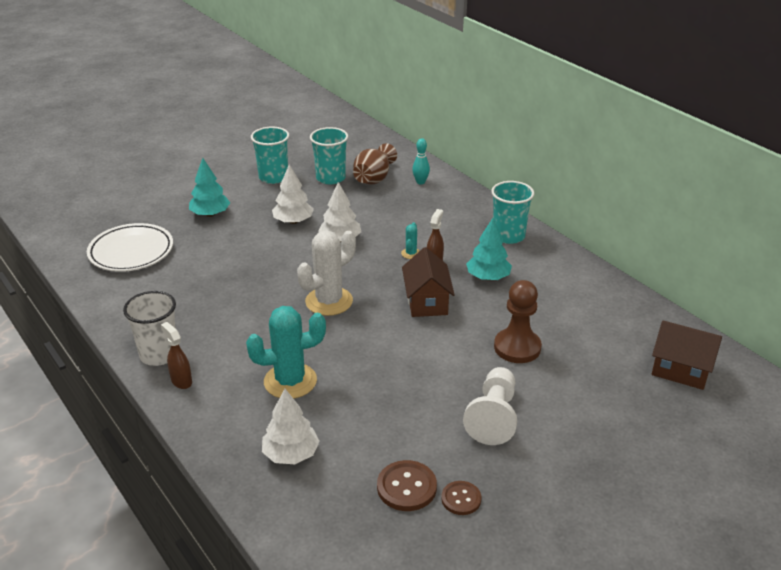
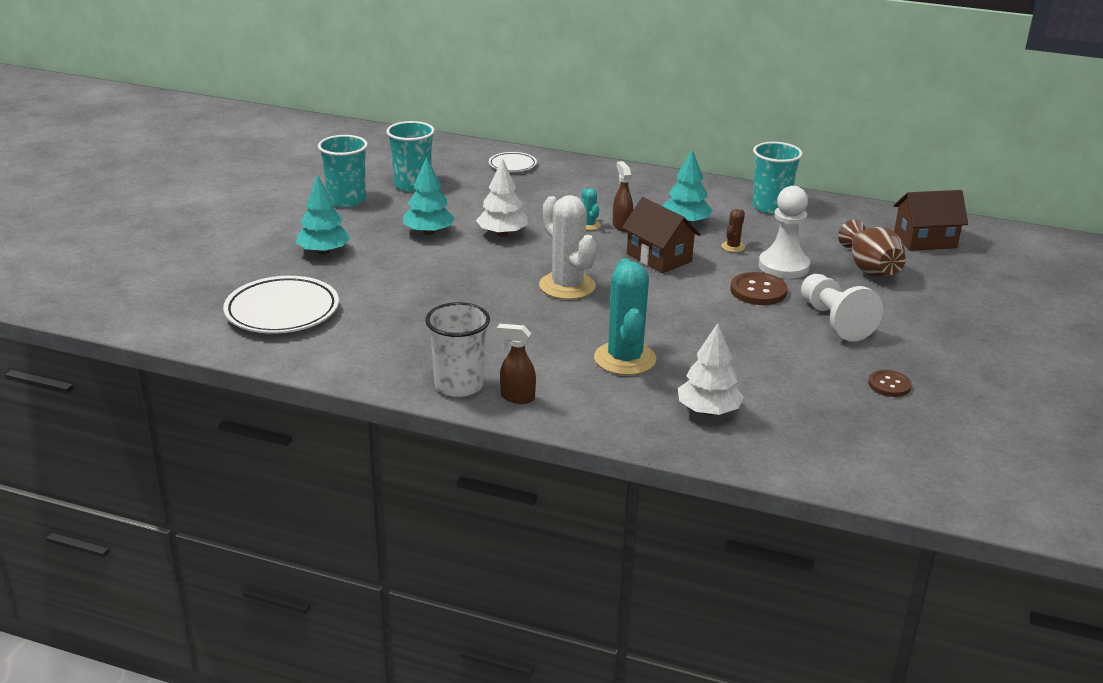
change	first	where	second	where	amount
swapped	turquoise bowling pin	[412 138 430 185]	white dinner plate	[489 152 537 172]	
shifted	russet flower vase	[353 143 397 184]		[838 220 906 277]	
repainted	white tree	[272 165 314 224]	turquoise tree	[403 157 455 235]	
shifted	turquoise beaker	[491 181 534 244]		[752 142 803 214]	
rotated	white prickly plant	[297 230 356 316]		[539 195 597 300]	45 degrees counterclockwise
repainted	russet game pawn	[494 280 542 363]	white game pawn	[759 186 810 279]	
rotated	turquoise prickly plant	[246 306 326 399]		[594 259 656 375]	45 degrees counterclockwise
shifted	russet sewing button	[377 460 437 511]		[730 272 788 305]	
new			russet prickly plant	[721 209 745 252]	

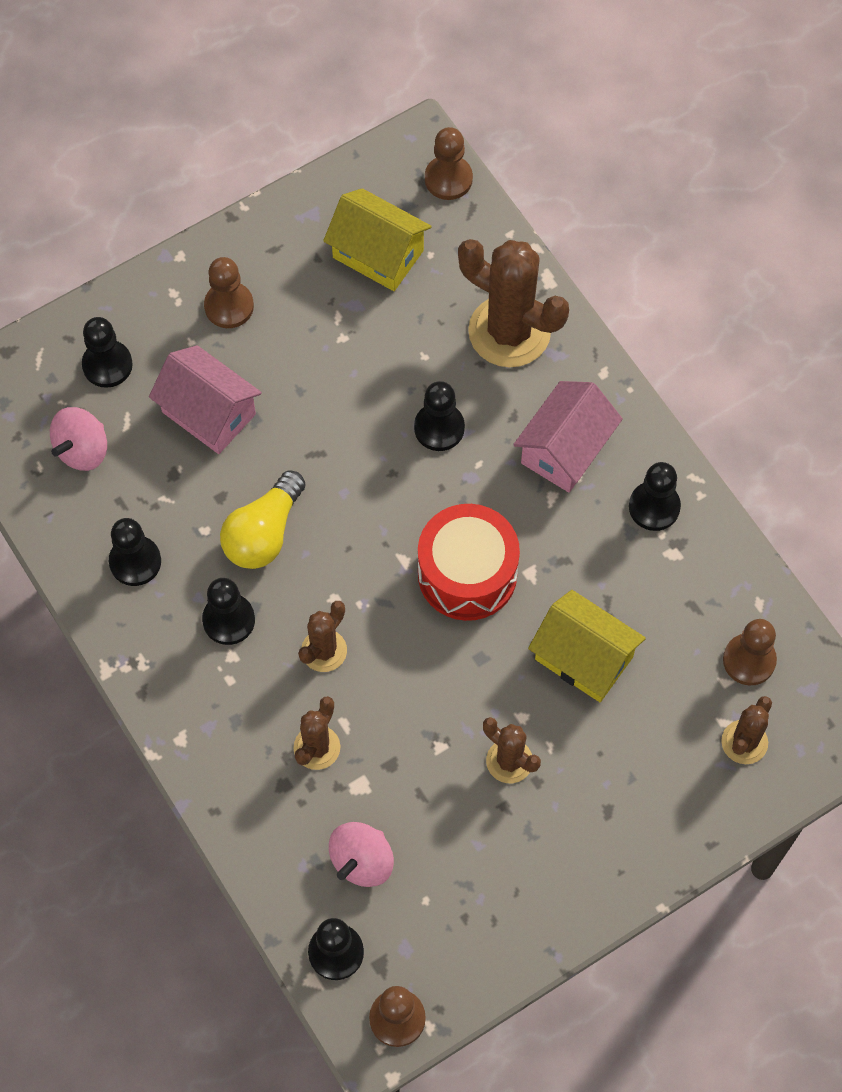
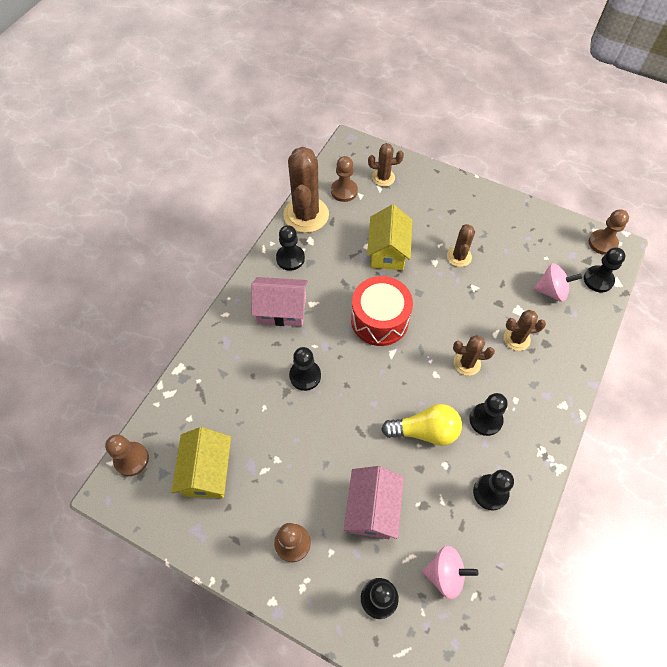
change	first	where	second	where	amount
shifted	russet prickly plant	[458 239 569 367]		[283 147 329 233]	

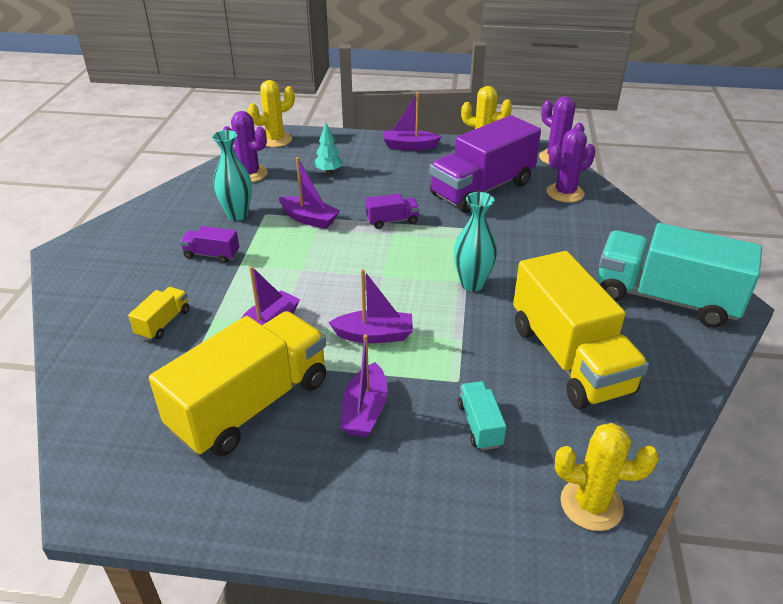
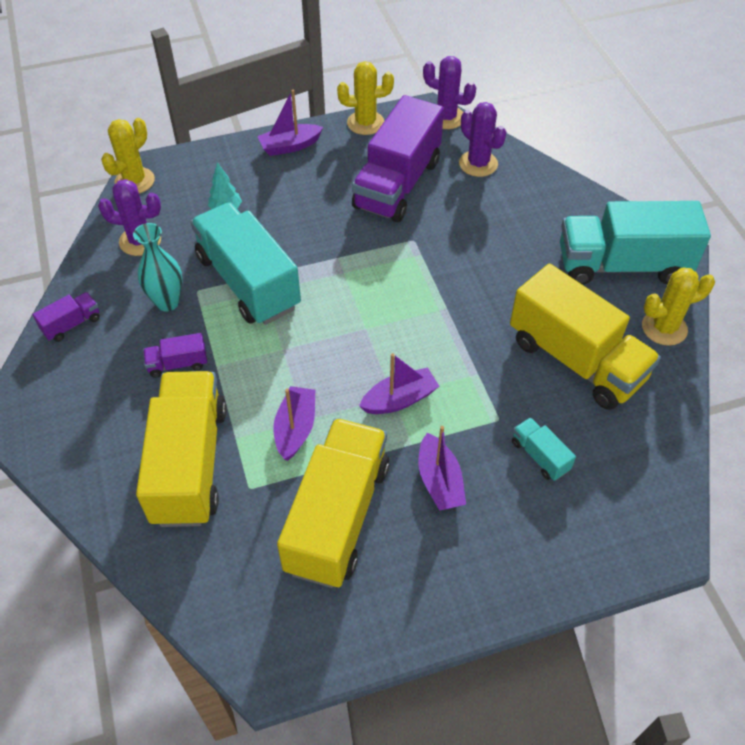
change	first	where	second	where	amount
rotated	royal purple prickly plant	[547 128 596 202]		[459 102 506 177]	75 degrees counterclockwise
swapped	royal purple sailboat	[279 157 340 229]	turquoise truck	[191 202 301 325]	
gone	turquoise flower vase	[454 192 497 291]			
shifted	royal purple truck	[366 194 420 229]		[33 292 100 342]	
scaled	golden truck	[128 287 190 340]		[136 371 227 527]	x2.35
shifted	golden prickly plant	[555 423 659 531]		[642 267 715 346]	

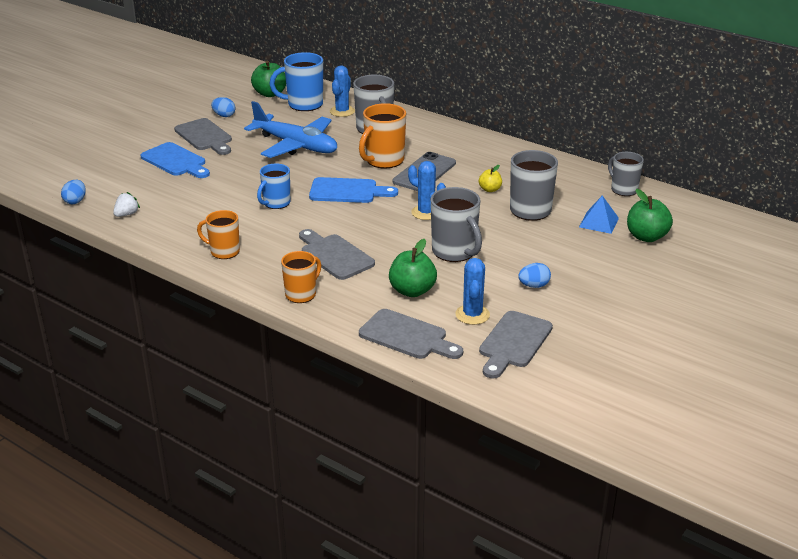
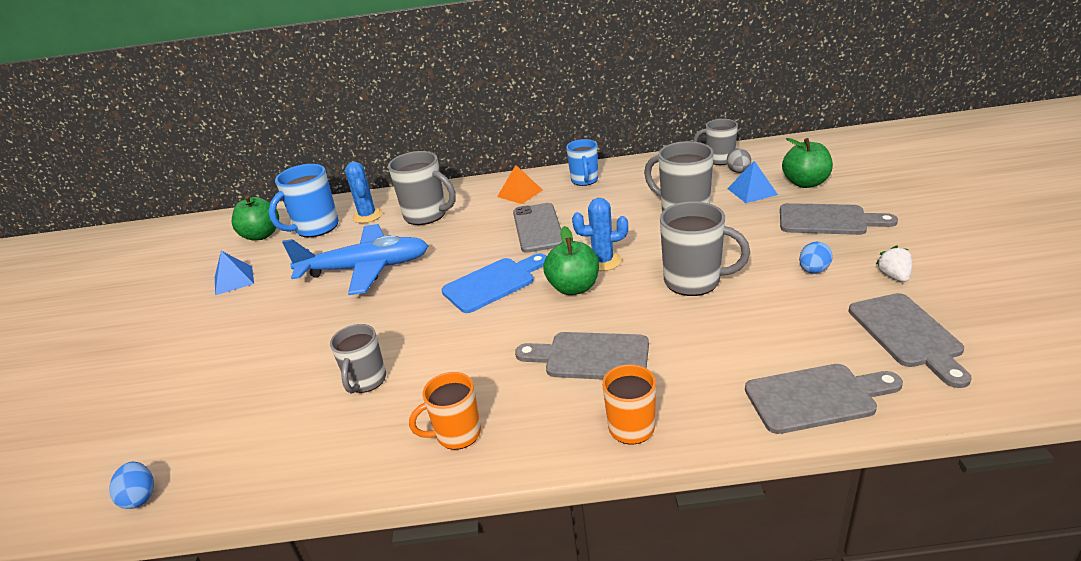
change	first	where	second	where	amount
swapped	cobalt egg shape	[211 97 235 117]	cobalt solid pyramid	[215 251 254 295]	
gone	bright orange mug	[359 103 406 168]			
shifted	gray chopping board	[174 118 232 155]		[780 203 898 235]	
gone	cobalt chopping board	[140 142 210 178]			
shifted	cobalt mug	[257 163 290 209]		[566 139 598 186]	
gone	golden apple fruit	[479 165 502 192]			
shifted	white berry	[113 192 140 217]		[876 245 912 282]	
shifted	emerald apple fruit	[389 239 437 297]		[544 226 599 295]	
gone	cobalt prickly plant	[455 258 490 325]			
new			gray egg shape	[727 148 751 173]	
new			bright orange solid pyramid	[497 165 542 204]	
new			gray mug	[330 324 386 393]	

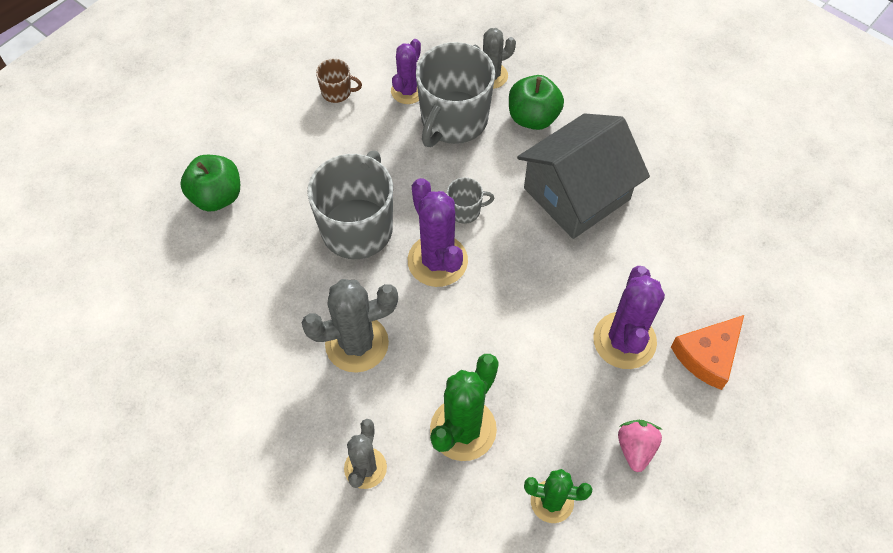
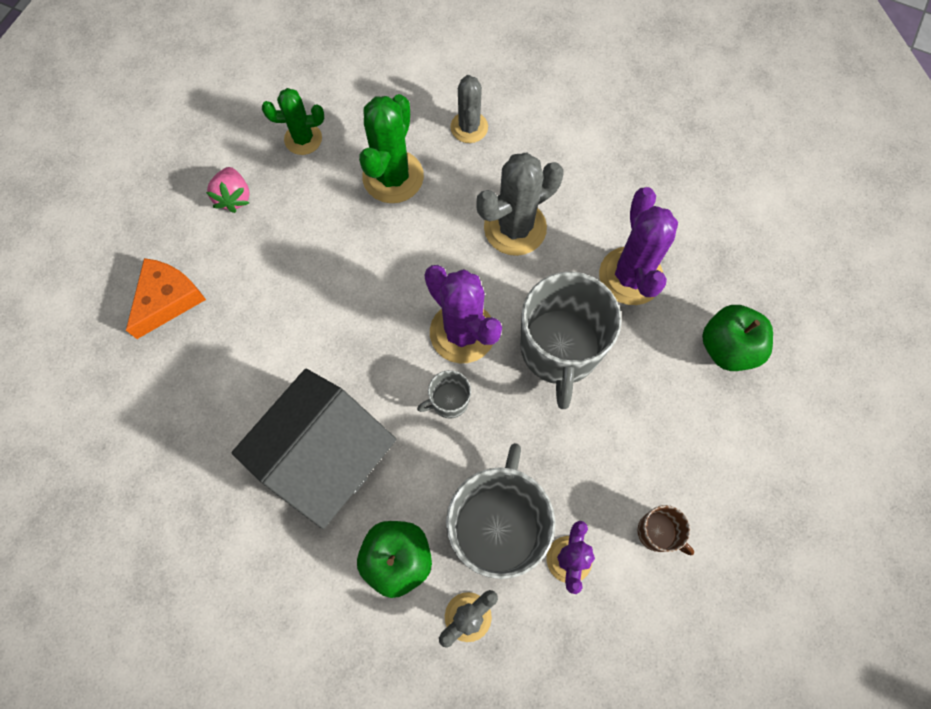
change	first	where	second	where	amount
rotated	russet mug	[316 59 362 103]		[638 505 694 555]	135 degrees counterclockwise
shifted	royal purple prickly plant	[593 266 665 369]		[599 187 678 305]	

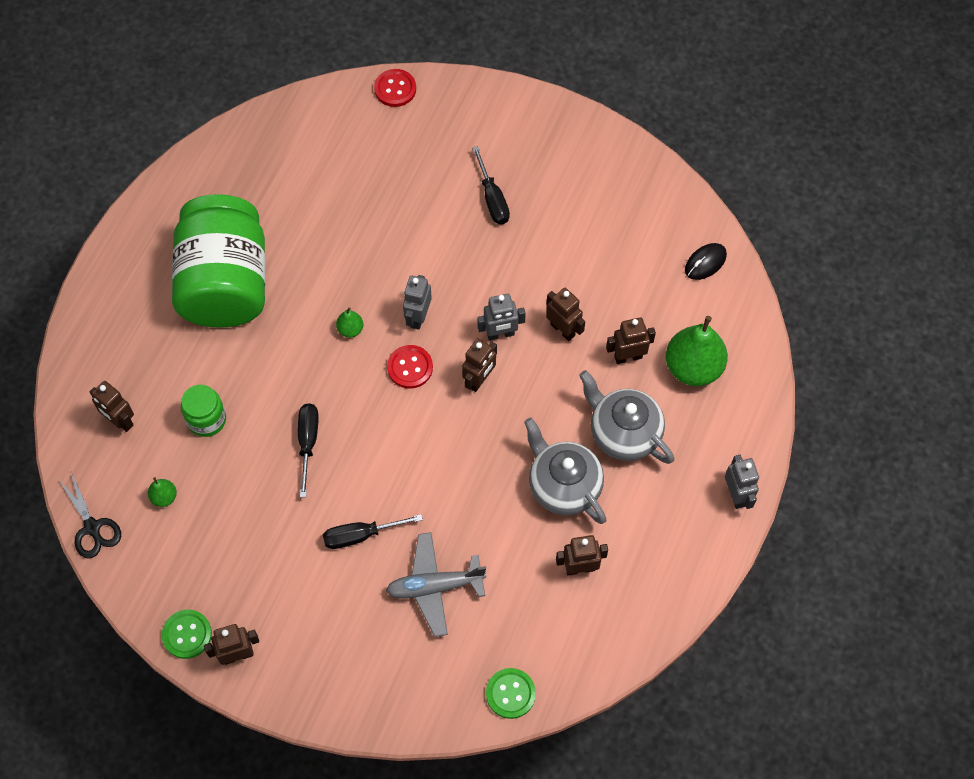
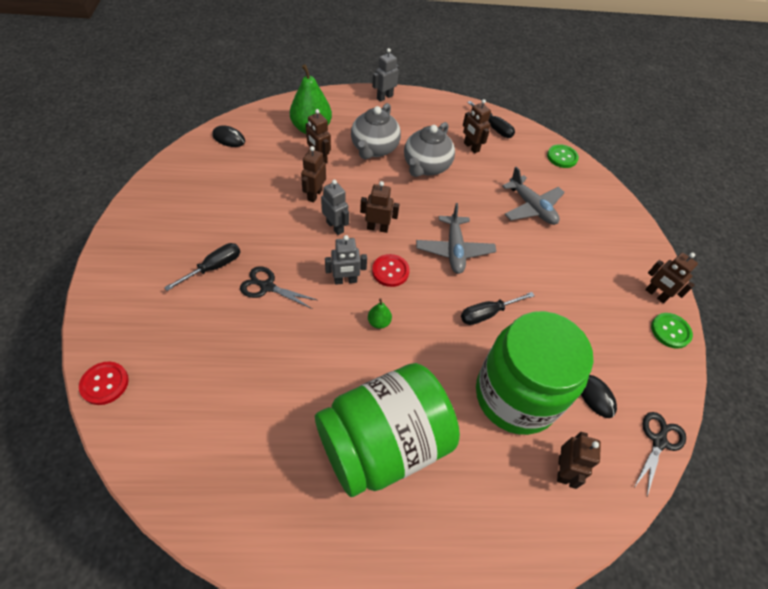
change	first	where	second	where	amount
scaled	emerald jar	[181 385 226 437]		[476 311 593 435]	x2.31
swapped	emerald pear	[148 477 177 507]	black mouse	[581 375 617 418]	
shifted	black screwdriver	[323 514 423 549]		[467 101 515 138]	
new			gray aeroplane	[416 203 496 274]	
new			black scissors	[240 266 317 309]	

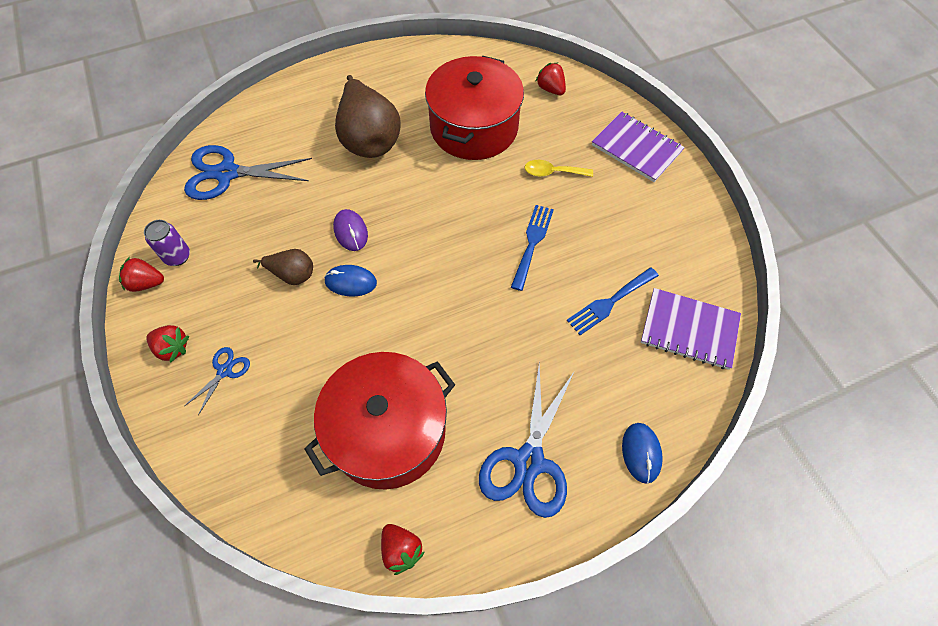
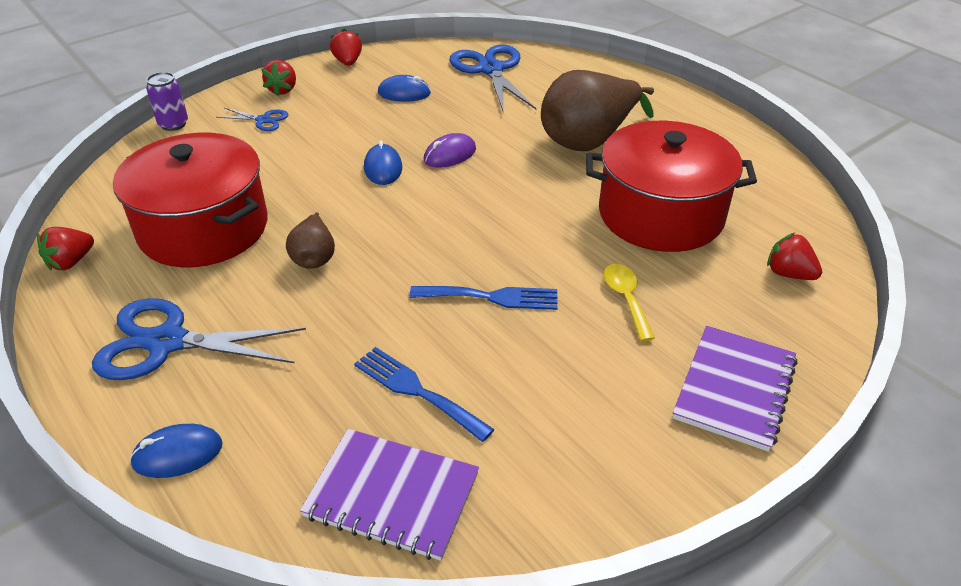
change	first	where	second	where	amount
rotated	red berry	[535 62 566 95]		[767 233 822 280]	90 degrees counterclockwise
shifted	royal purple tin	[144 220 190 266]		[146 72 188 131]	
shifted	russet pear	[253 249 313 285]		[286 212 335 269]	
rotated	royal purple notepad	[641 288 741 370]		[300 429 479 561]	75 degrees counterclockwise
new			cobalt mouse	[378 75 431 102]	

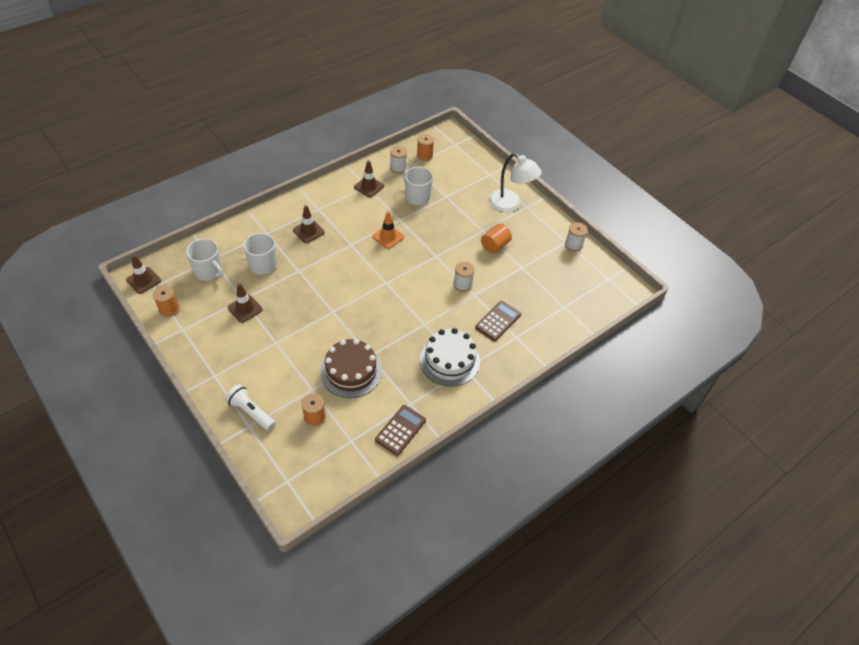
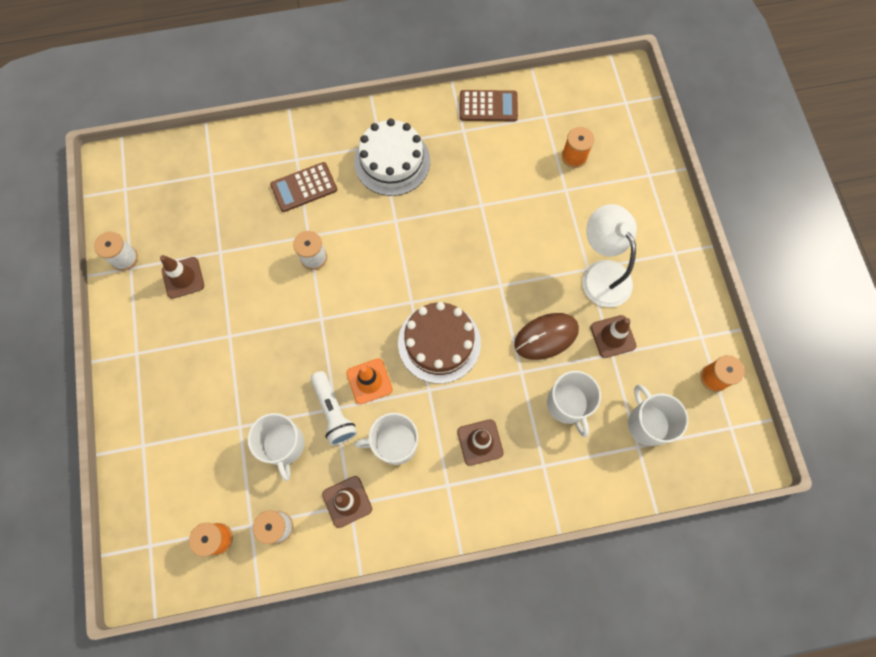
change	first	where	second	where	amount
shifted	white reading lamp	[489 153 542 212]		[582 204 637 307]	
gone	bright orange cylinder	[481 224 512 254]			
shifted	russet safety cone	[126 254 161 294]		[160 255 204 299]	
shifted	russet gateau	[320 339 382 398]		[398 302 481 384]	
shifted	white torch	[225 384 275 431]		[311 371 357 445]	
rotated	russet calculator	[375 405 426 456]		[460 90 518 121]	150 degrees counterclockwise
new			russet mouse	[514 313 579 360]	
new			white mug	[354 413 418 465]	

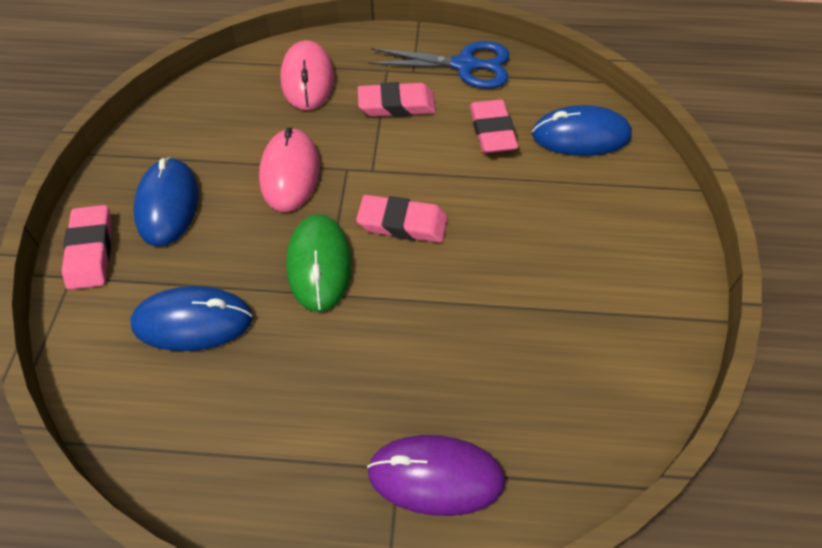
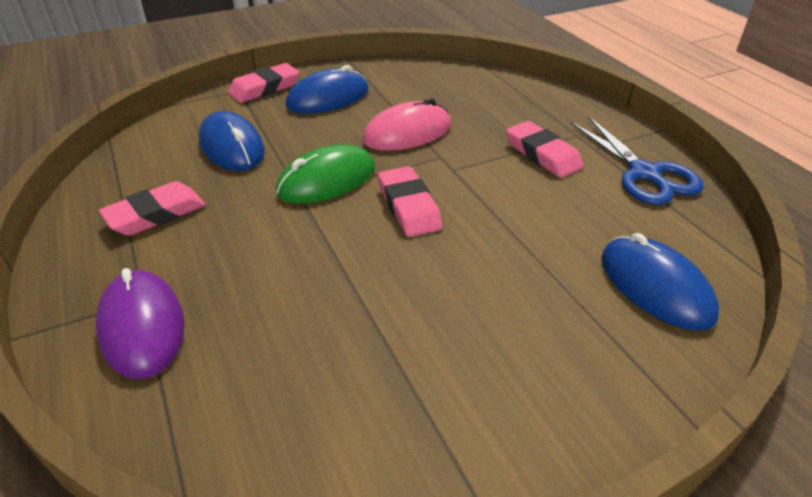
change	first	where	second	where	amount
gone	rose-pink mouse	[280 40 334 110]			
shifted	rose-pink eraser	[470 99 518 153]		[99 181 206 236]	

